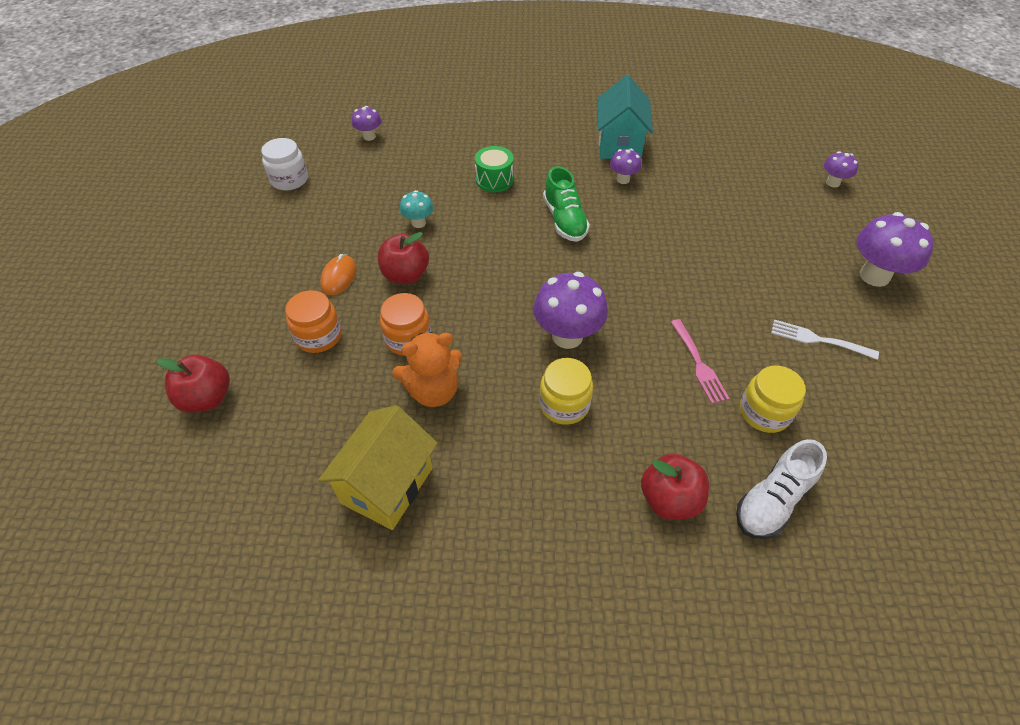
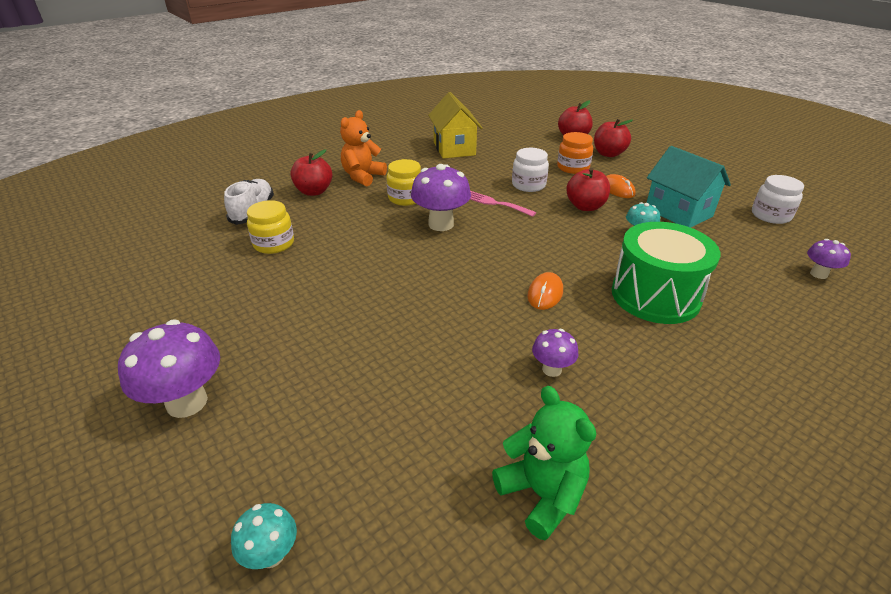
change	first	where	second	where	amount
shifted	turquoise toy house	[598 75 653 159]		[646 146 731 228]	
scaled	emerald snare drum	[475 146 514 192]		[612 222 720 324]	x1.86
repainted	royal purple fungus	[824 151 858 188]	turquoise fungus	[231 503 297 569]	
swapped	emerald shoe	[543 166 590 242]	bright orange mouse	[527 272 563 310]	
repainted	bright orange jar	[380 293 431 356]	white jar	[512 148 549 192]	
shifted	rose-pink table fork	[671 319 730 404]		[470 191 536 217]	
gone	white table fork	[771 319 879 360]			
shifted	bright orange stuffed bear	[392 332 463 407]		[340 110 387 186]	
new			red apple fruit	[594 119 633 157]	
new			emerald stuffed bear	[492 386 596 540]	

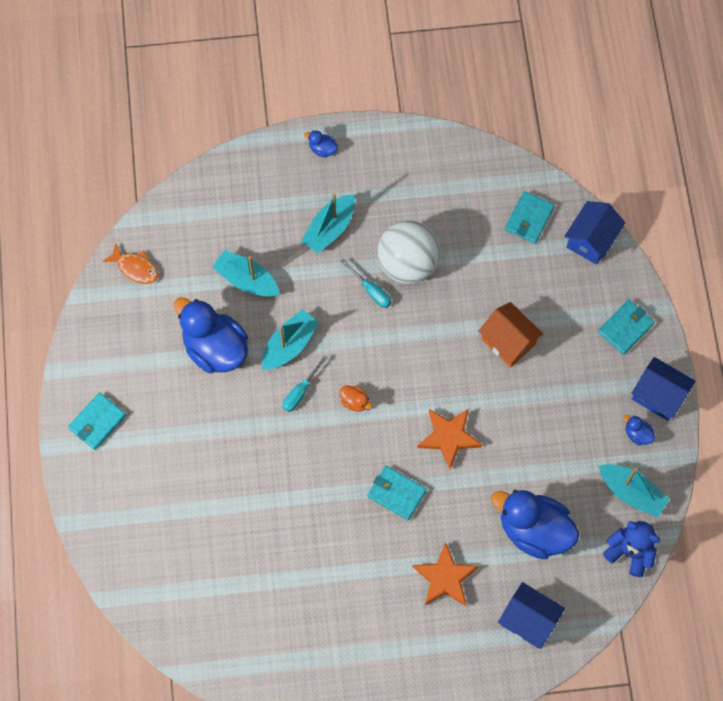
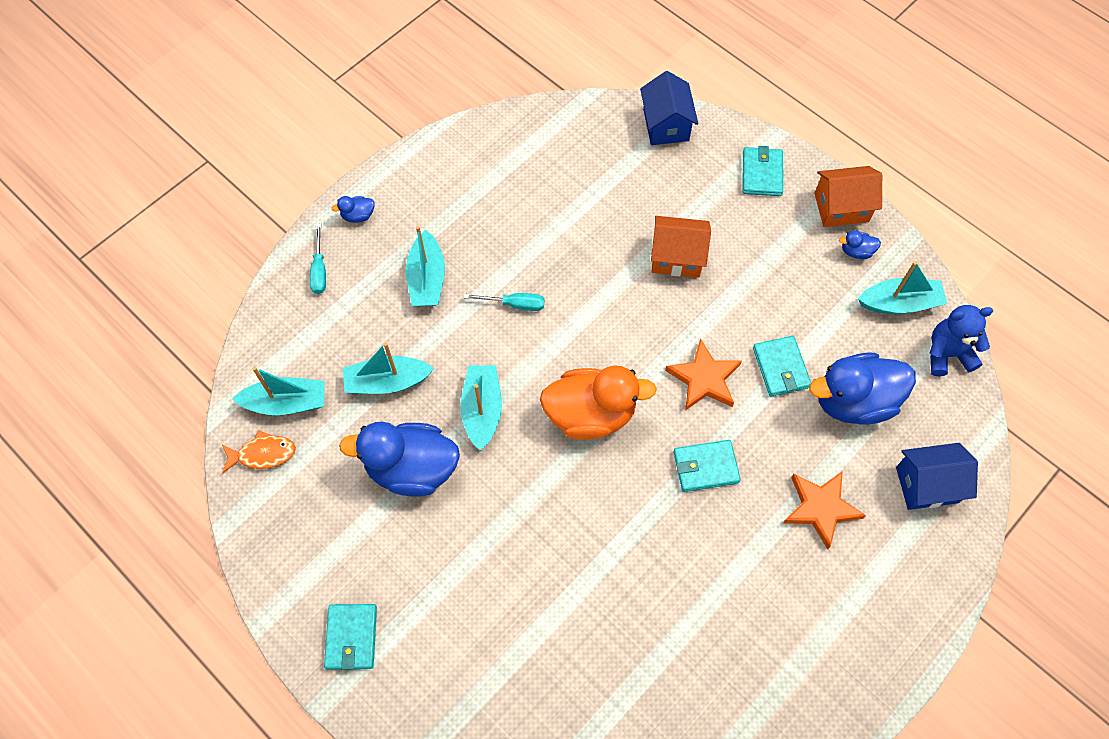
change	first	where	second	where	amount
shifted	turquoise card wallet	[505 191 555 244]		[753 336 811 397]	
gone	white play ball	[377 221 441 284]			
shifted	turquoise screwdriver	[283 355 328 412]		[310 223 326 294]	
repainted	cobalt toy house	[632 357 695 421]	bright orange toy house	[814 166 882 227]	
scaled	bright orange rubber duck	[340 385 372 412]		[540 365 657 440]	x2.42
new			turquoise sailboat	[233 367 325 415]	

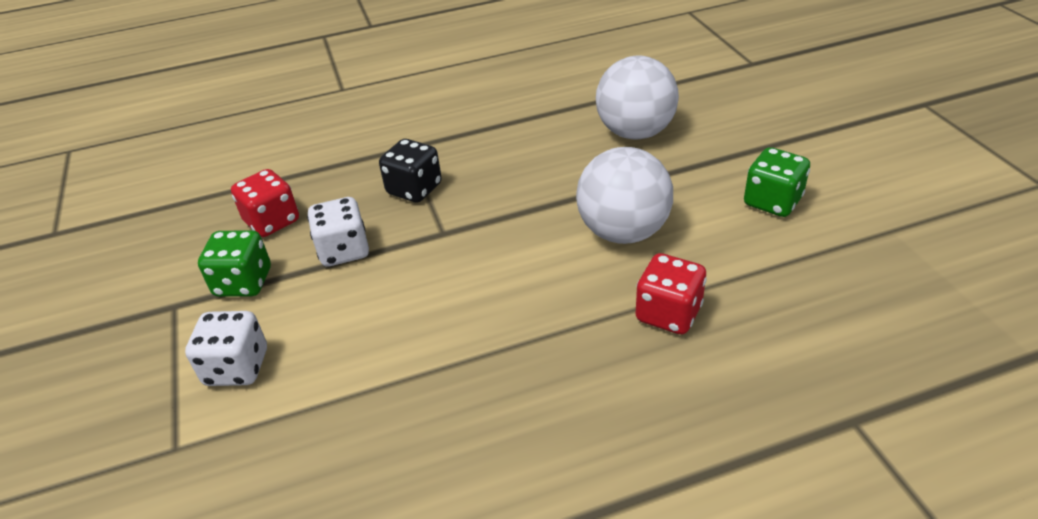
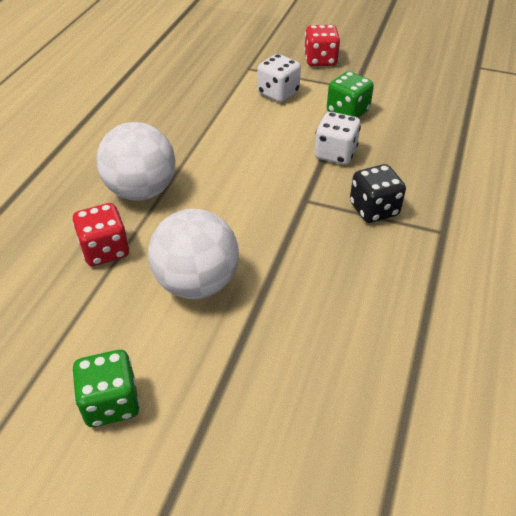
change	first	where	second	where	amount
shifted	white play ball	[596 55 679 139]		[96 122 176 201]	
shifted	red game die	[231 169 299 237]		[304 25 340 66]	

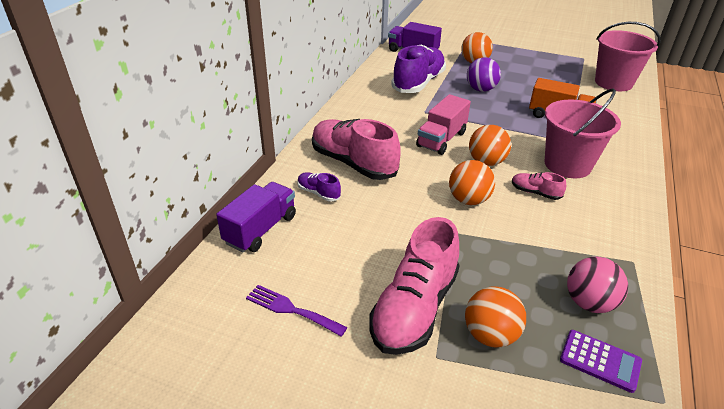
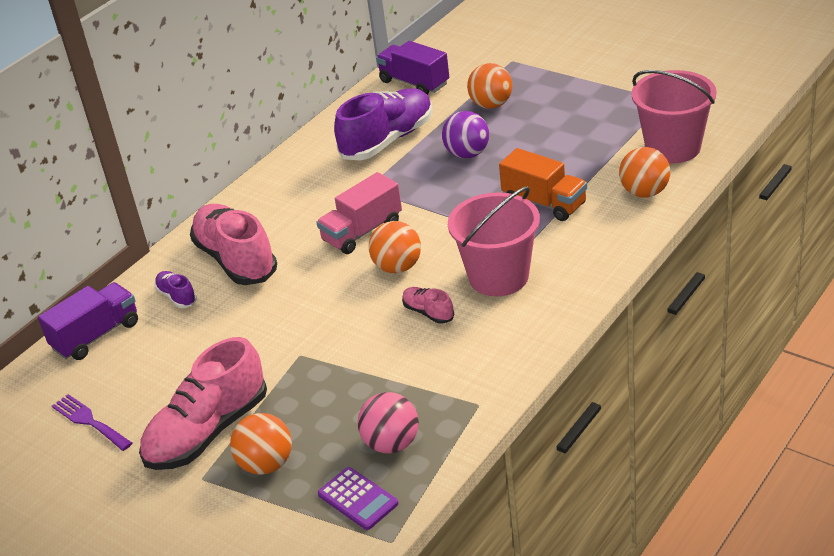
change	first	where	second	where	amount
shifted	bright orange play ball	[449 160 495 205]		[619 147 670 198]	

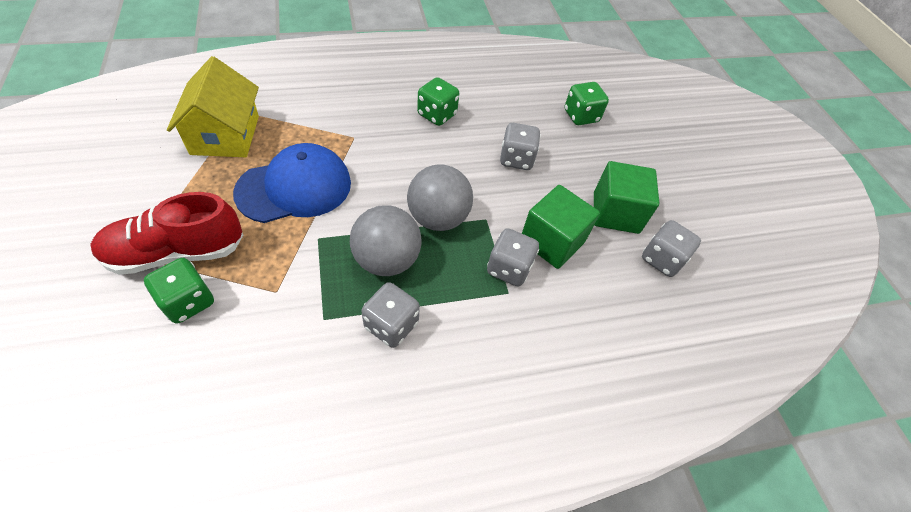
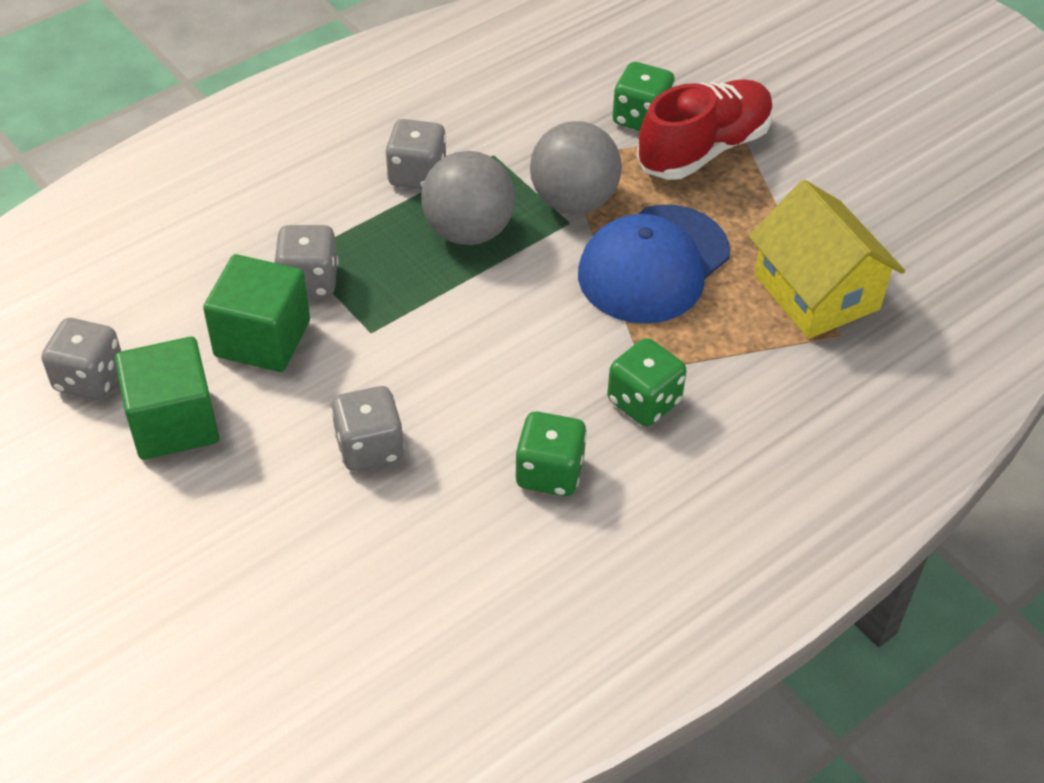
change	first	where	second	where	amount
shifted	emerald game die	[565 82 609 125]		[607 338 686 426]	
shifted	gray play ball	[407 165 473 231]		[530 121 622 214]	

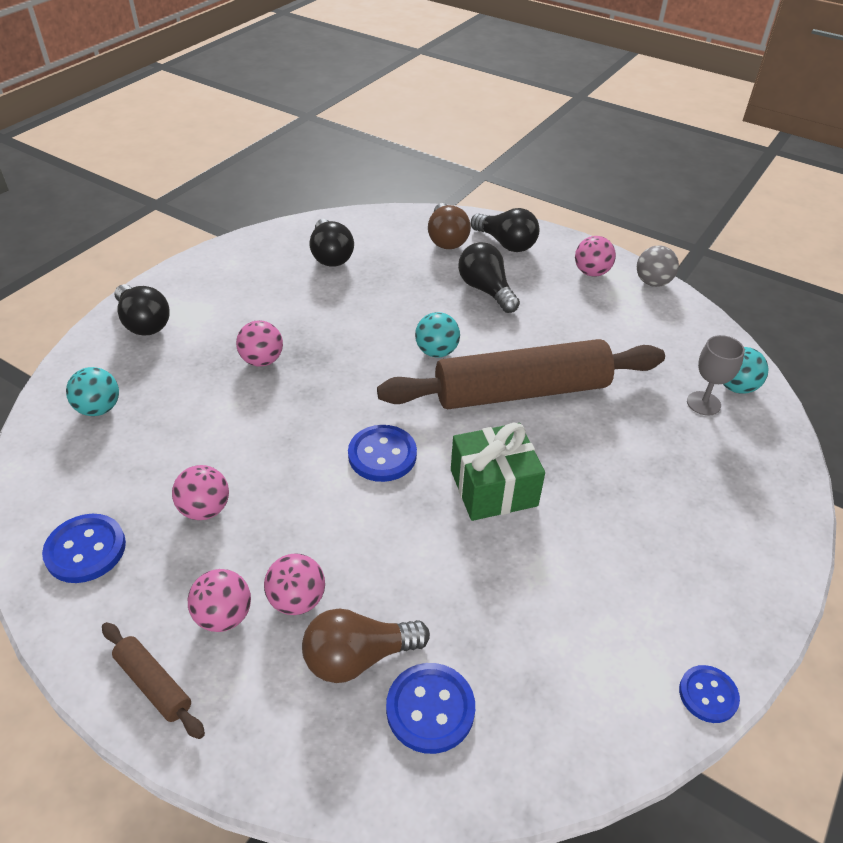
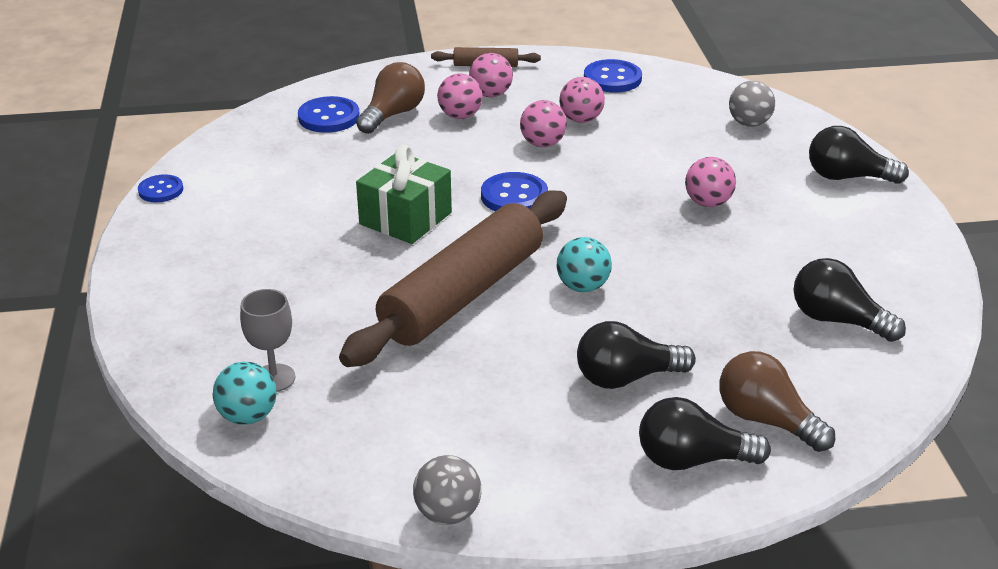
change	first	where	second	where	amount
shifted	rose-pink play ball	[575 236 616 276]		[520 100 567 147]	
rotated	black lightbulb	[458 242 520 313]		[577 321 696 389]	150 degrees clockwise
repainted	turquoise play ball	[66 367 119 416]	gray play ball	[729 81 775 127]	

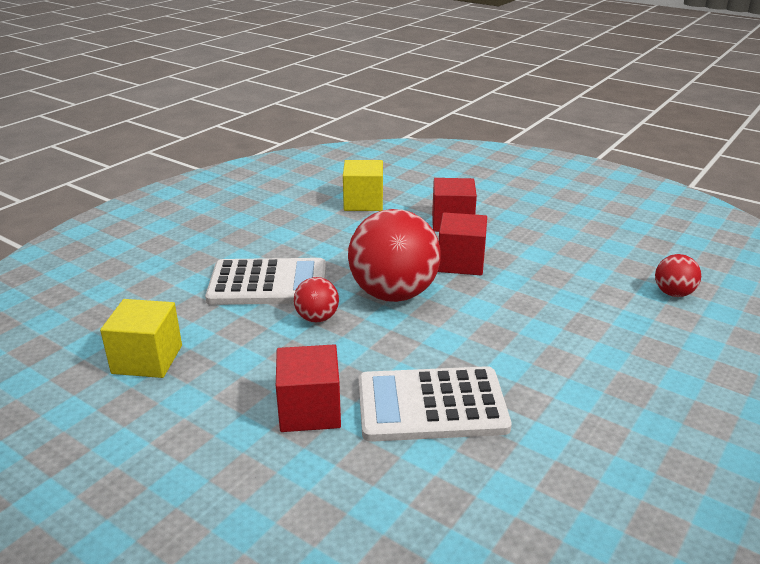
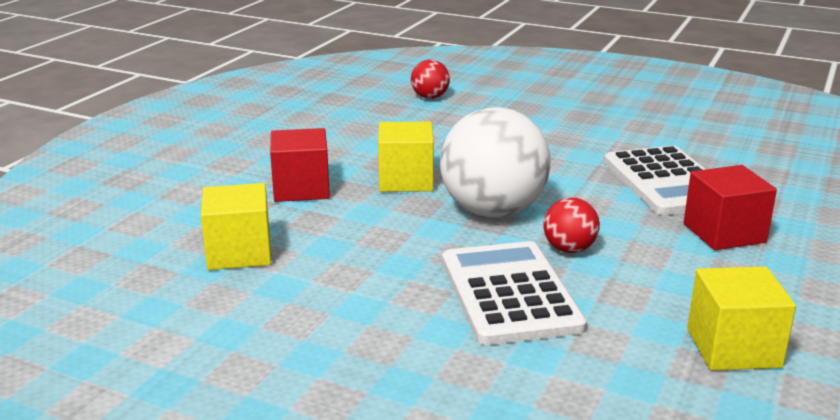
change	first	where	second	where	amount
repainted	red play ball	[348 209 441 302]	white play ball	[440 107 550 218]	
repainted	red solid cube	[438 212 487 275]	golden solid cube	[378 122 434 192]	

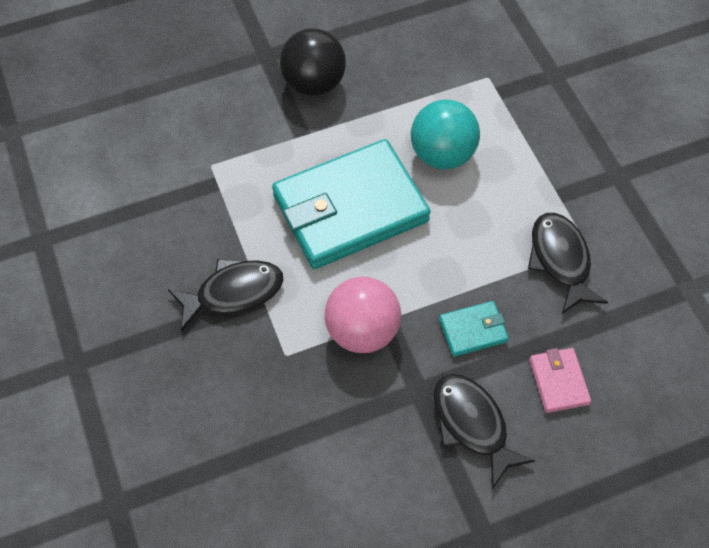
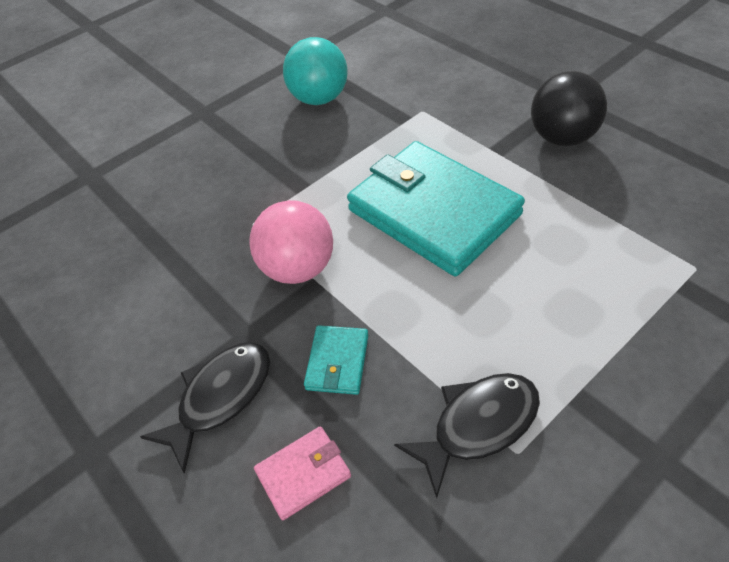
change	first	where	second	where	amount
shifted	turquoise play ball	[411 100 480 169]		[283 37 348 105]	
gone	black fish figure	[168 259 284 331]			
rotated	turquoise card wallet	[439 301 509 357]		[304 325 368 395]	45 degrees clockwise

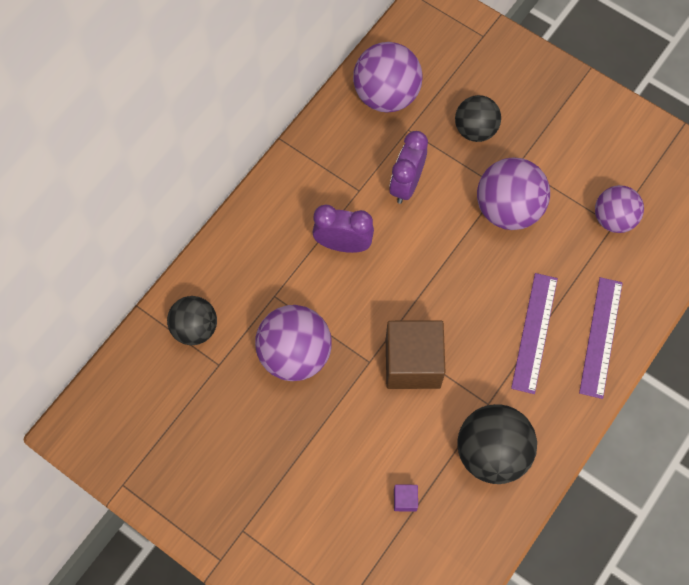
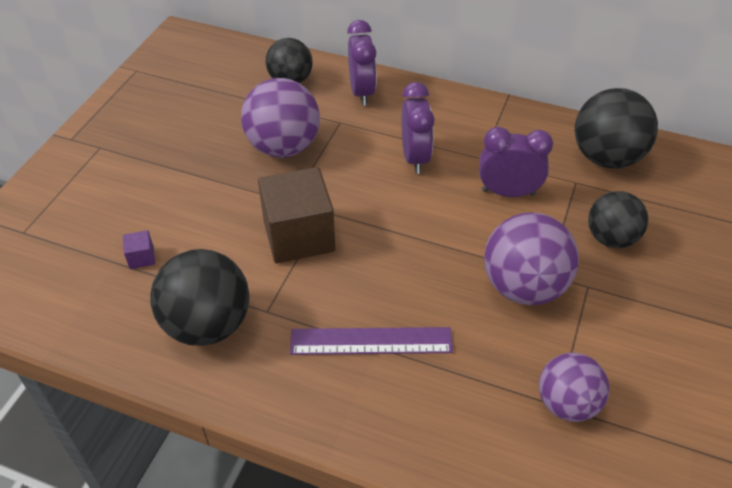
change	first	where	second	where	amount
repainted	royal purple play ball	[353 42 423 112]	black play ball	[575 88 658 169]	
gone	royal purple straightedge	[579 277 623 399]			
new			royal purple clock	[347 20 377 106]	

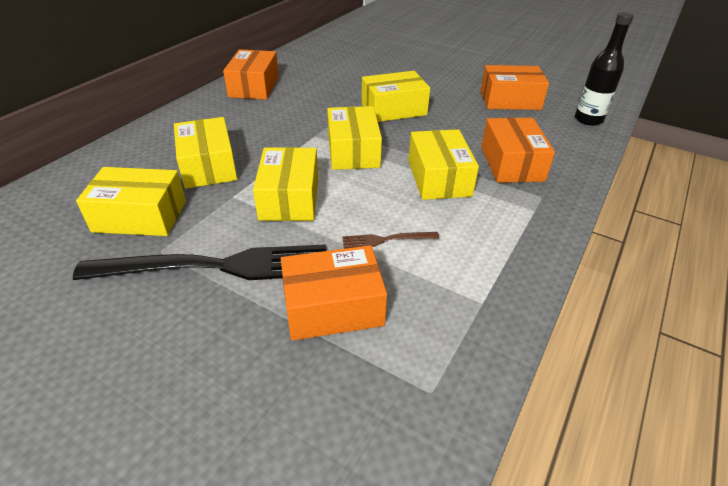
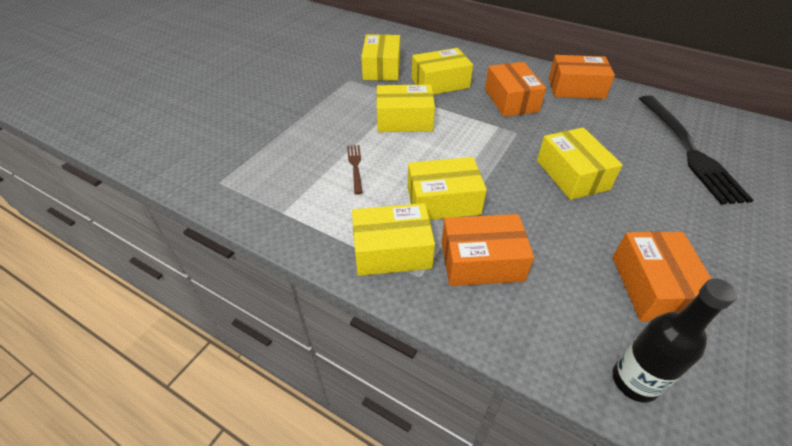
change	first	where	second	where	amount
shifted	golden parcel	[327 106 382 170]		[352 203 435 276]	
shifted	black table fork	[73 244 326 280]		[639 95 753 205]	
shifted	bright orange parcel	[281 245 387 340]		[485 62 546 117]	

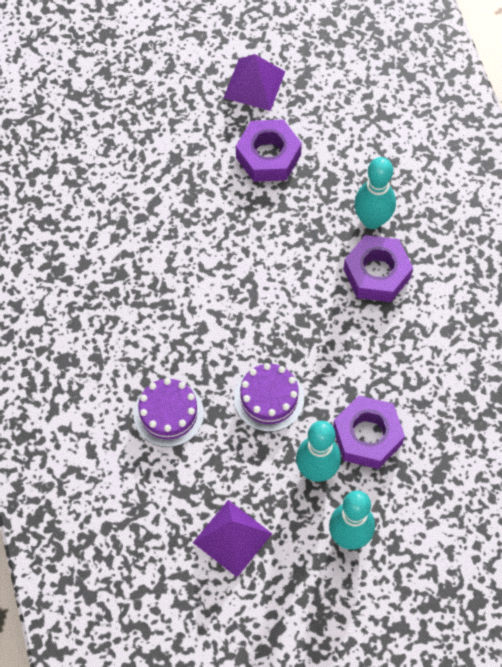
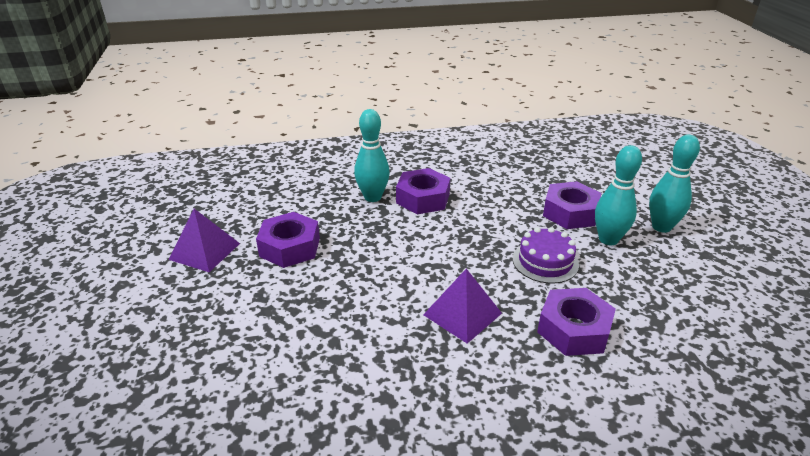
change	first	where	second	where	amount
swapped	royal purple gateau	[133 378 204 447]	royal purple hexagon nut	[537 288 616 356]	
shifted	royal purple solid pyramid	[193 500 272 577]		[423 269 502 344]	

